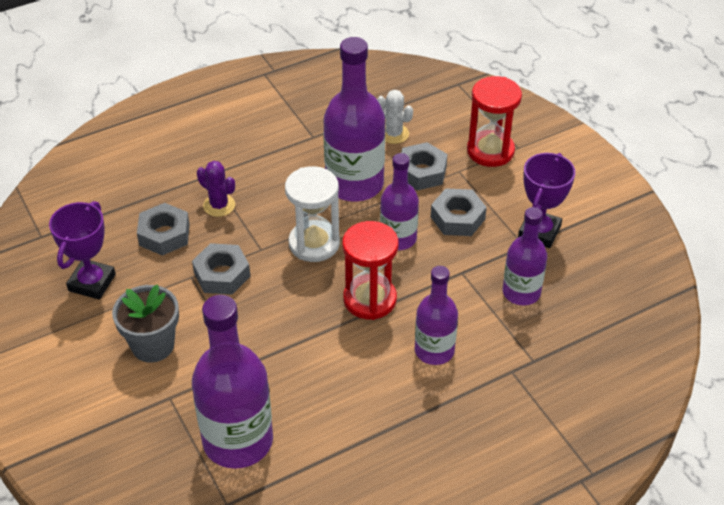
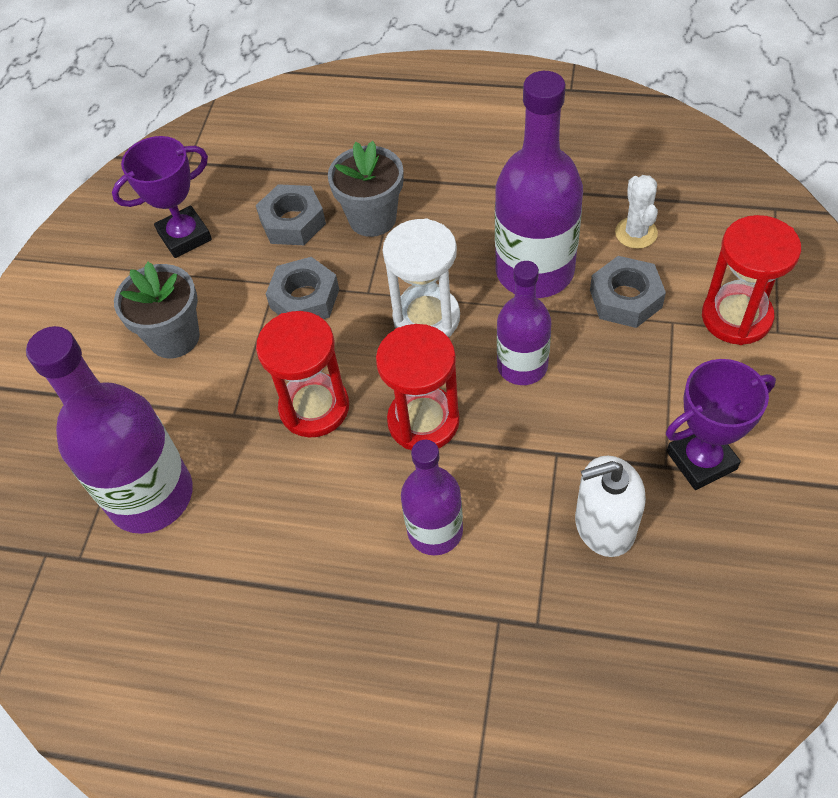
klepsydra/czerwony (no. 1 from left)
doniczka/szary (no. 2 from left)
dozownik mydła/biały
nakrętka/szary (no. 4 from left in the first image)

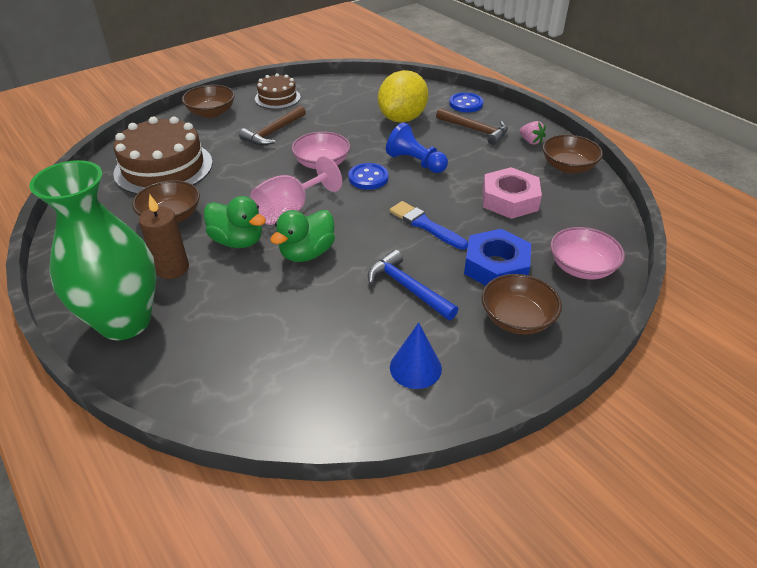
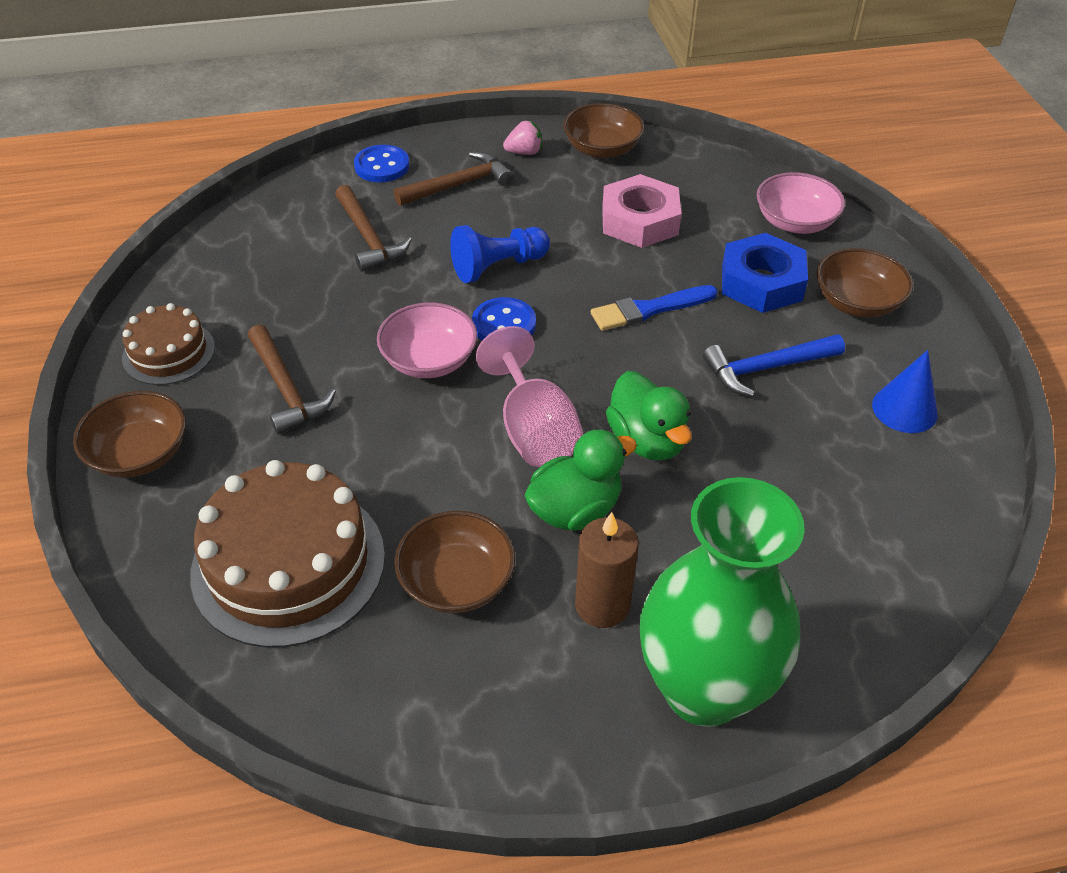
młotek/brązowy (no. 2 from left)

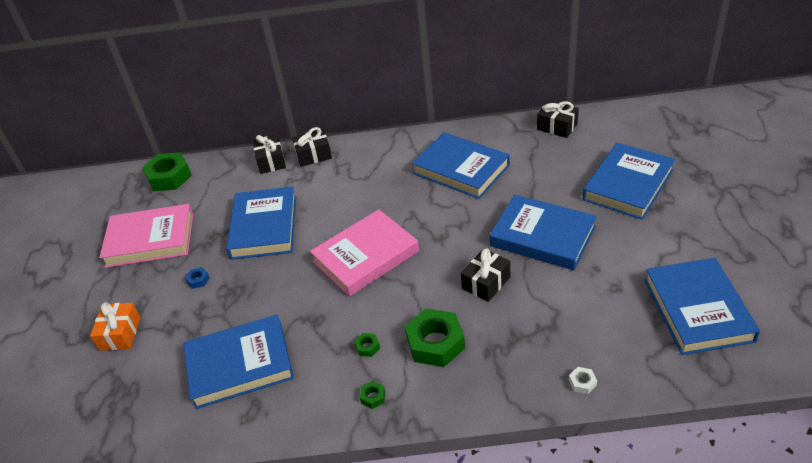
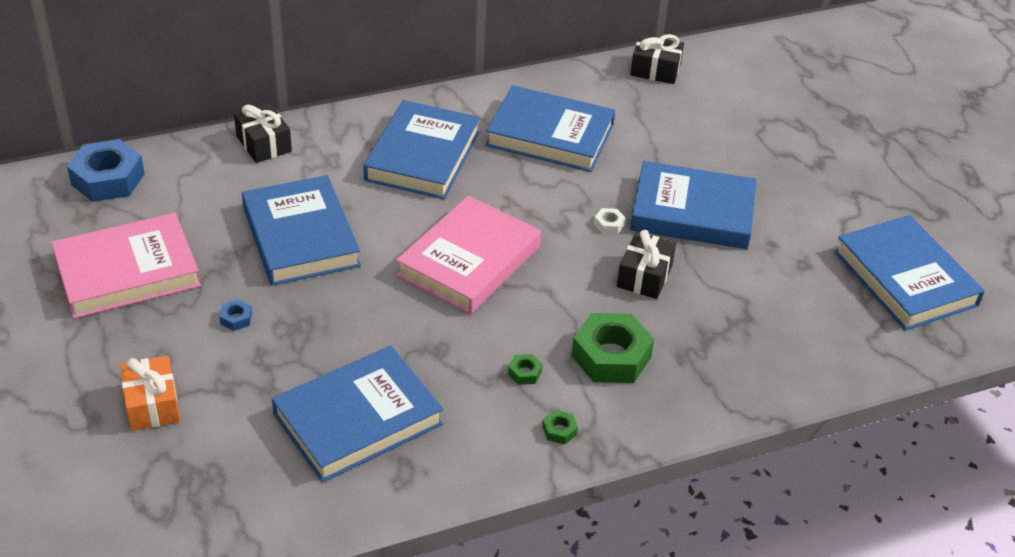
nakrętka/niebieski (no. 1 from left)
książka/niebieski (no. 3 from left)
nakrętka/biały
prezent/czarny (no. 2 from left in the first image)

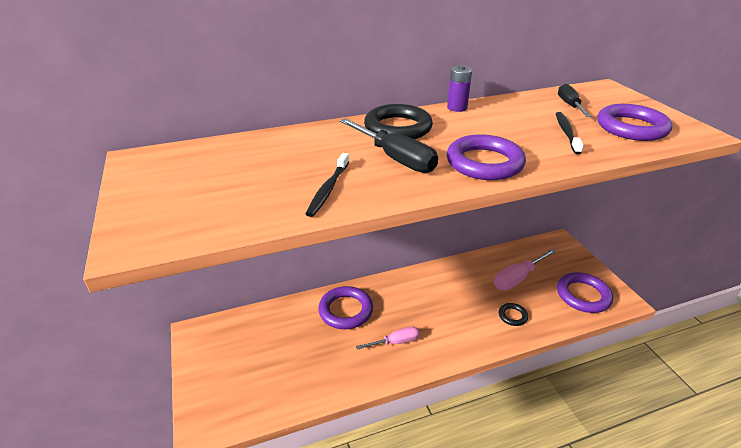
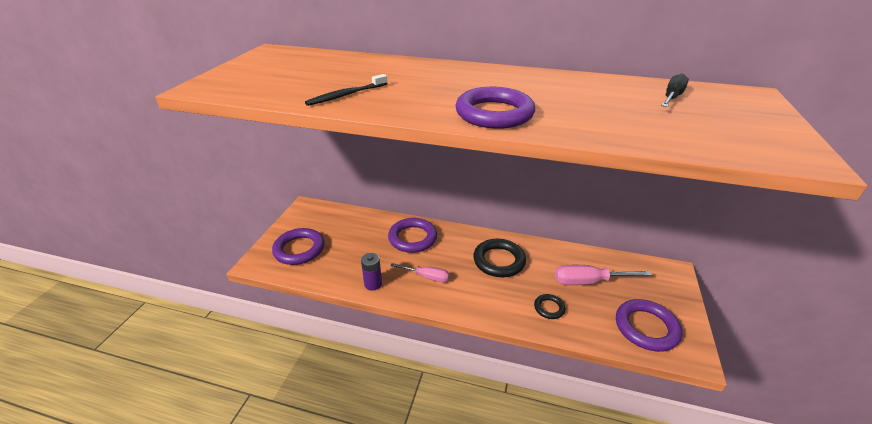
pierścień/fioletowy (no. 1 from left)
bateria/fioletowy
pierścień/czarny (no. 1 from left)
śrubokręt/czarny (no. 1 from left in the first image)
szczoteczka do zębów/czarny (no. 2 from left in the first image)

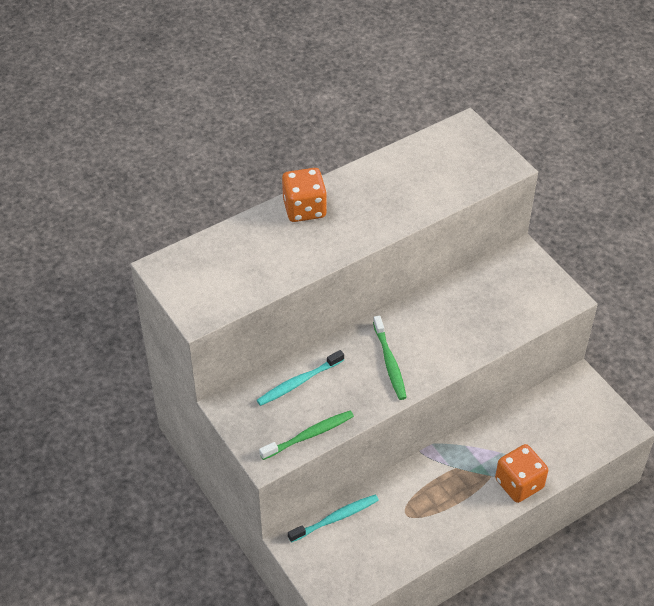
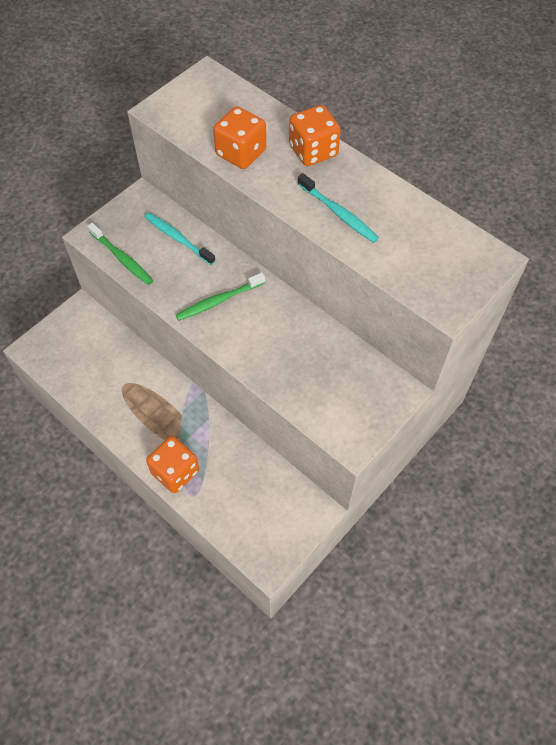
kostka do gry/pomarańczowy (no. 2 from left)
szczoteczka do zębów/turkusowy (no. 2 from left)

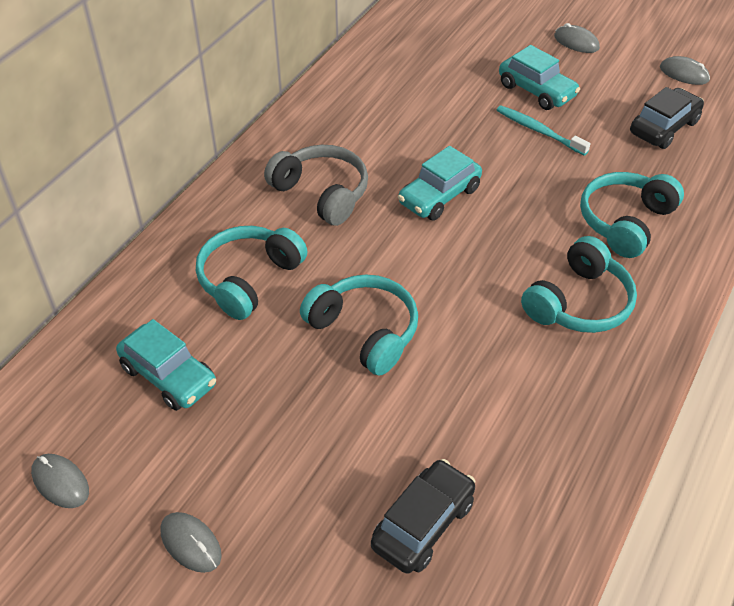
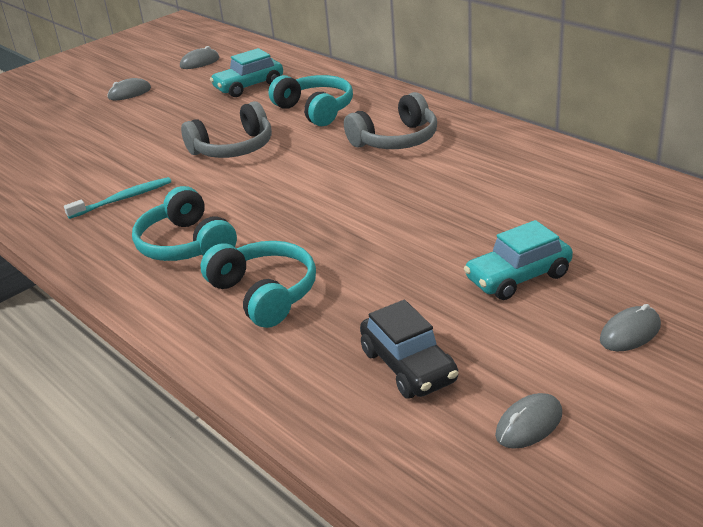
szczoteczka do zębów/turkusowy
słuchawki/szary (no. 1 from left)
samochód/czarny (no. 1 from left in the first image)
samochód/turkusowy (no. 2 from left in the first image)

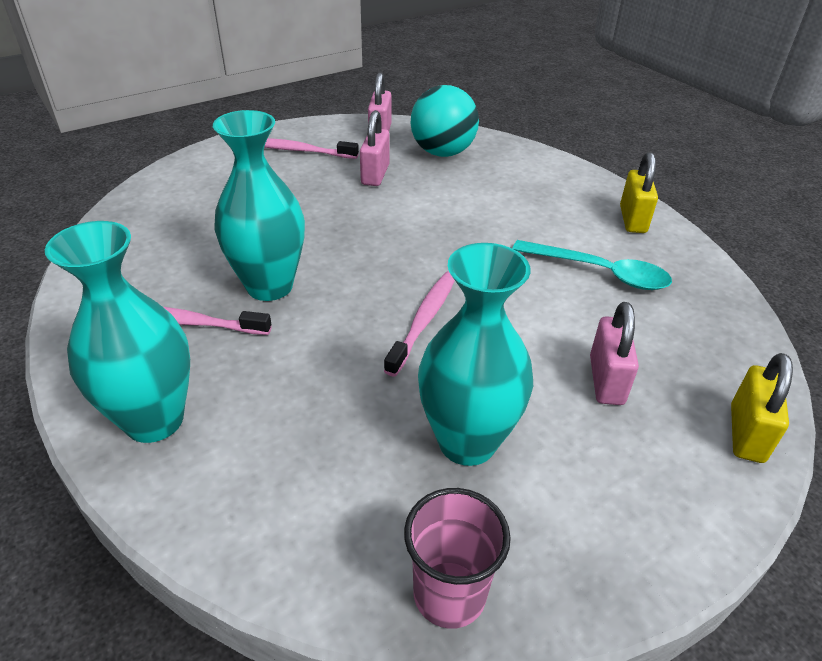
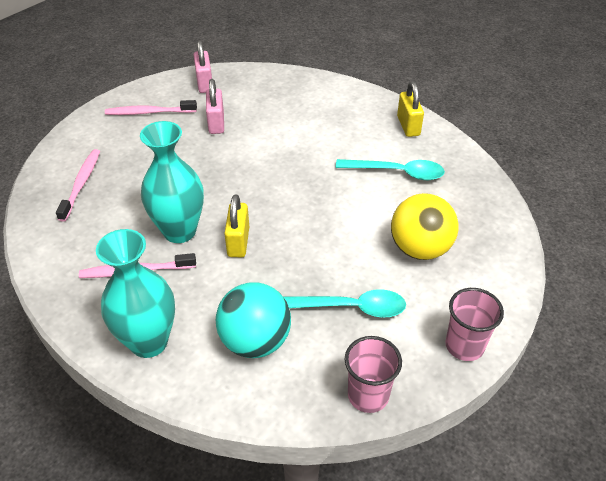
szczoteczka do zębów/różowy (no. 1 from left)
piłka/turkusowy
kłódka/żółty (no. 1 from left)
łyżka/turkusowy (no. 1 from left)
piłka/żółty
szklanka/różowy (no. 2 from left)

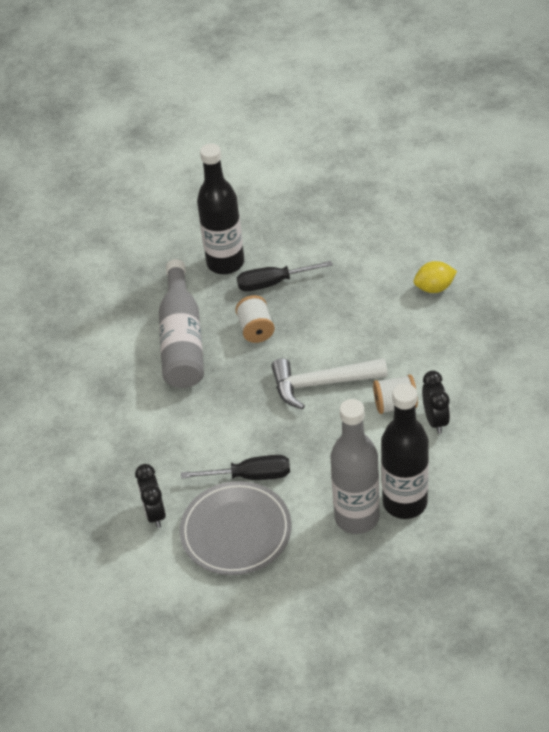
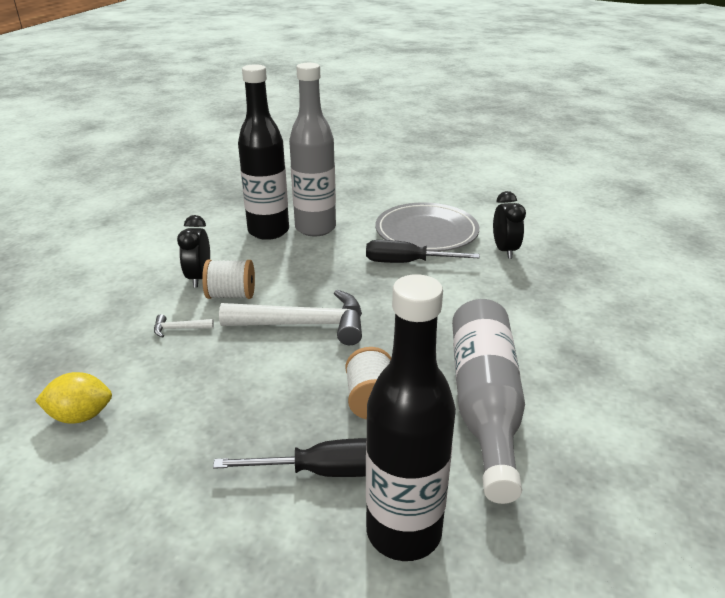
młotek/biały (no. 1 from left)

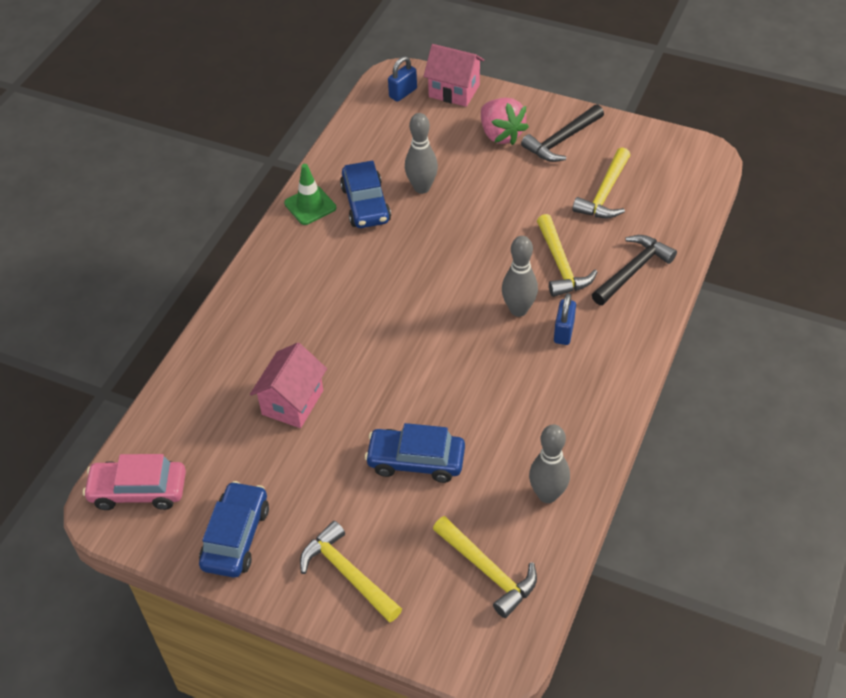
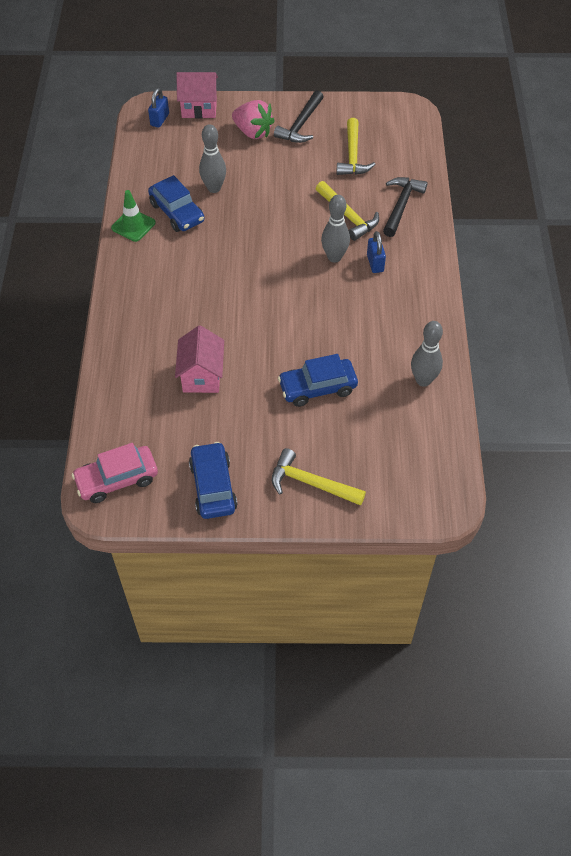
młotek/żółty (no. 2 from left in the first image)

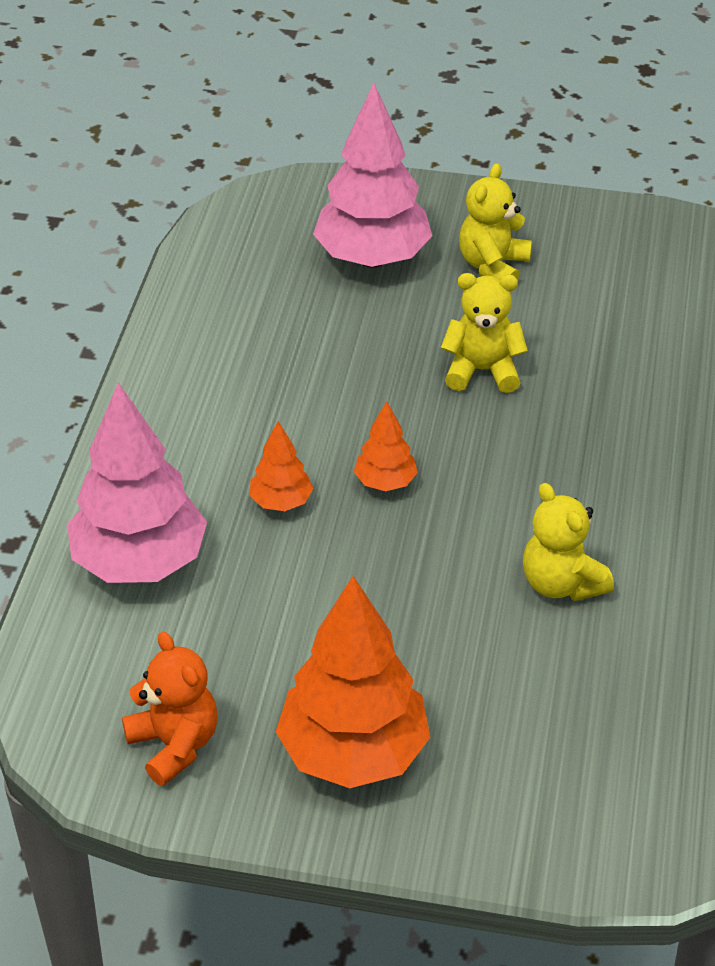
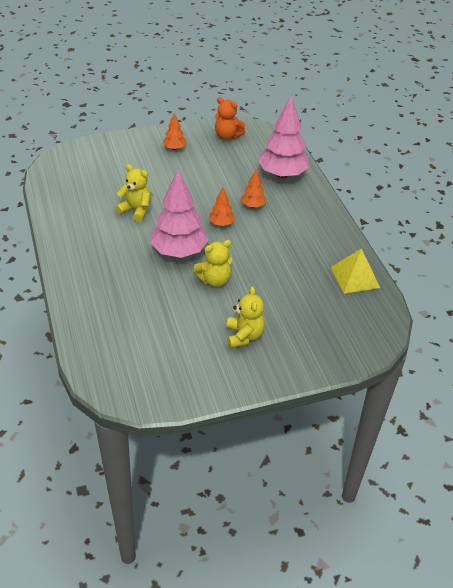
drzewko/różowy (no. 1 from left)
drzewko/pomarańczowy (no. 1 from left)
piramida/żółty

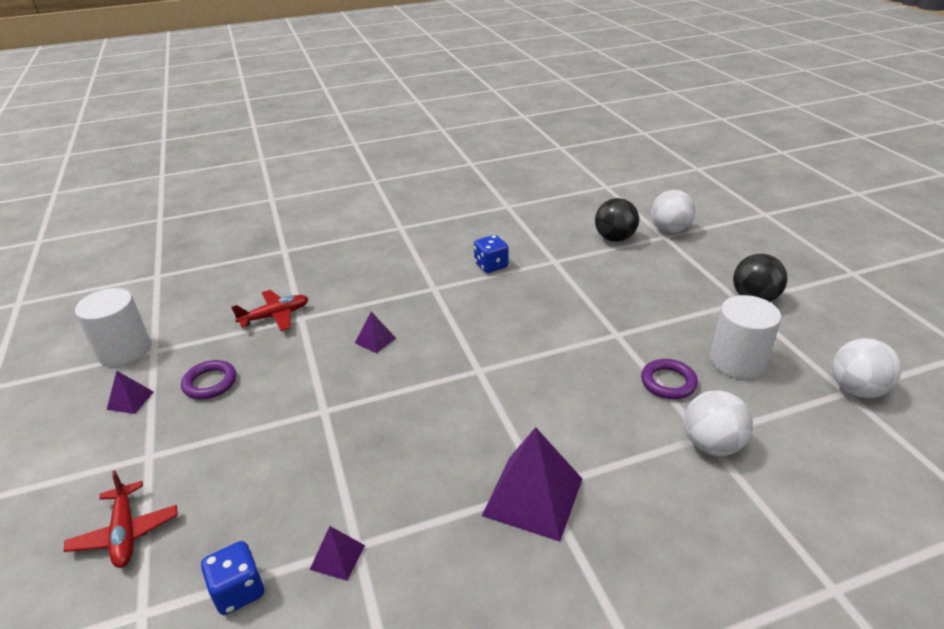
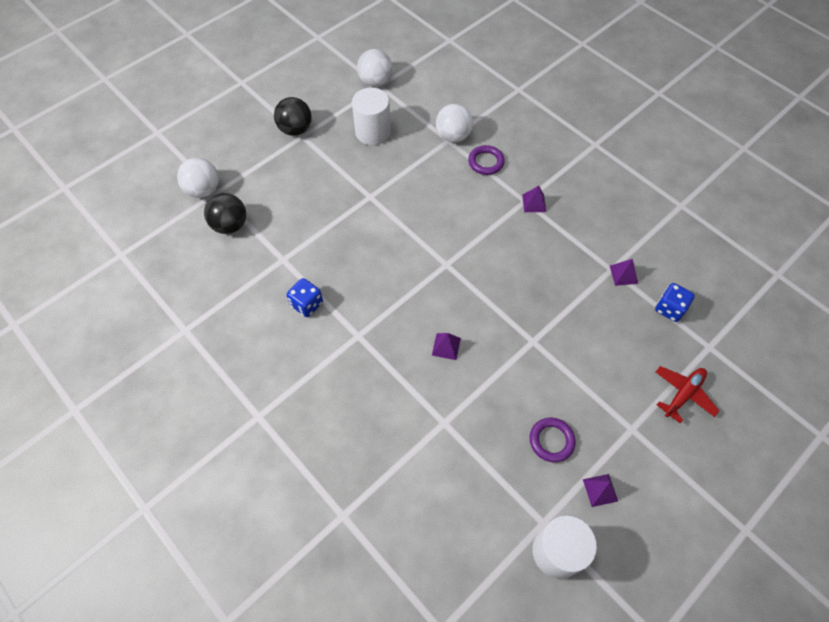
pierścień/fioletowy (no. 1 from left)
piramida/fioletowy (no. 2 from left)
samolot/czerwony (no. 2 from left in the first image)

